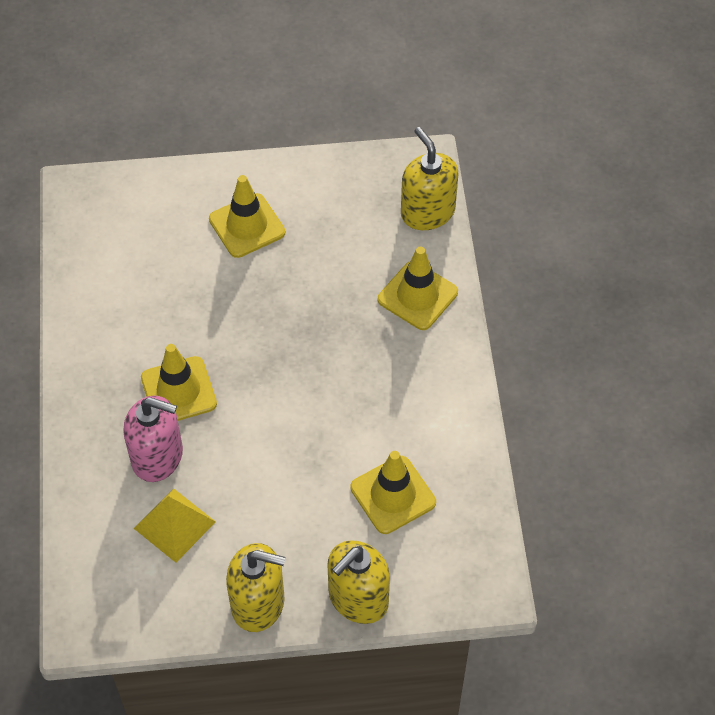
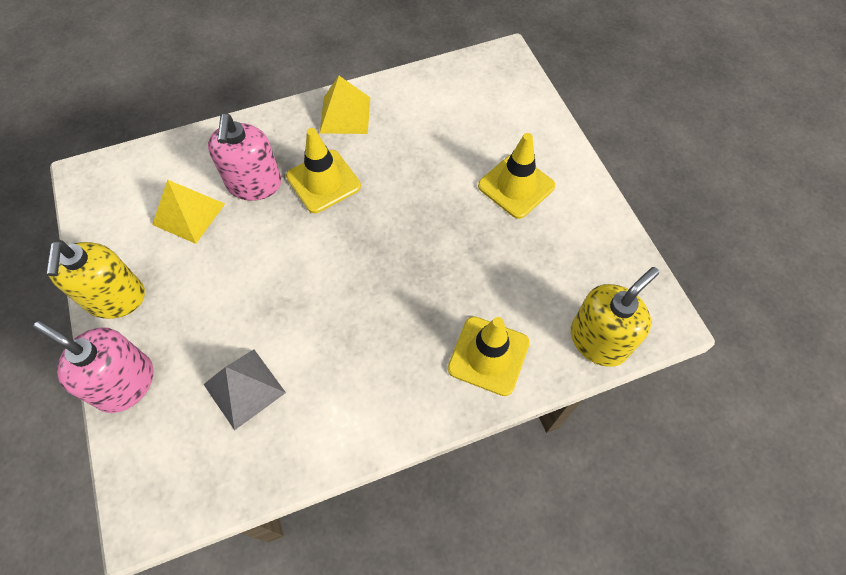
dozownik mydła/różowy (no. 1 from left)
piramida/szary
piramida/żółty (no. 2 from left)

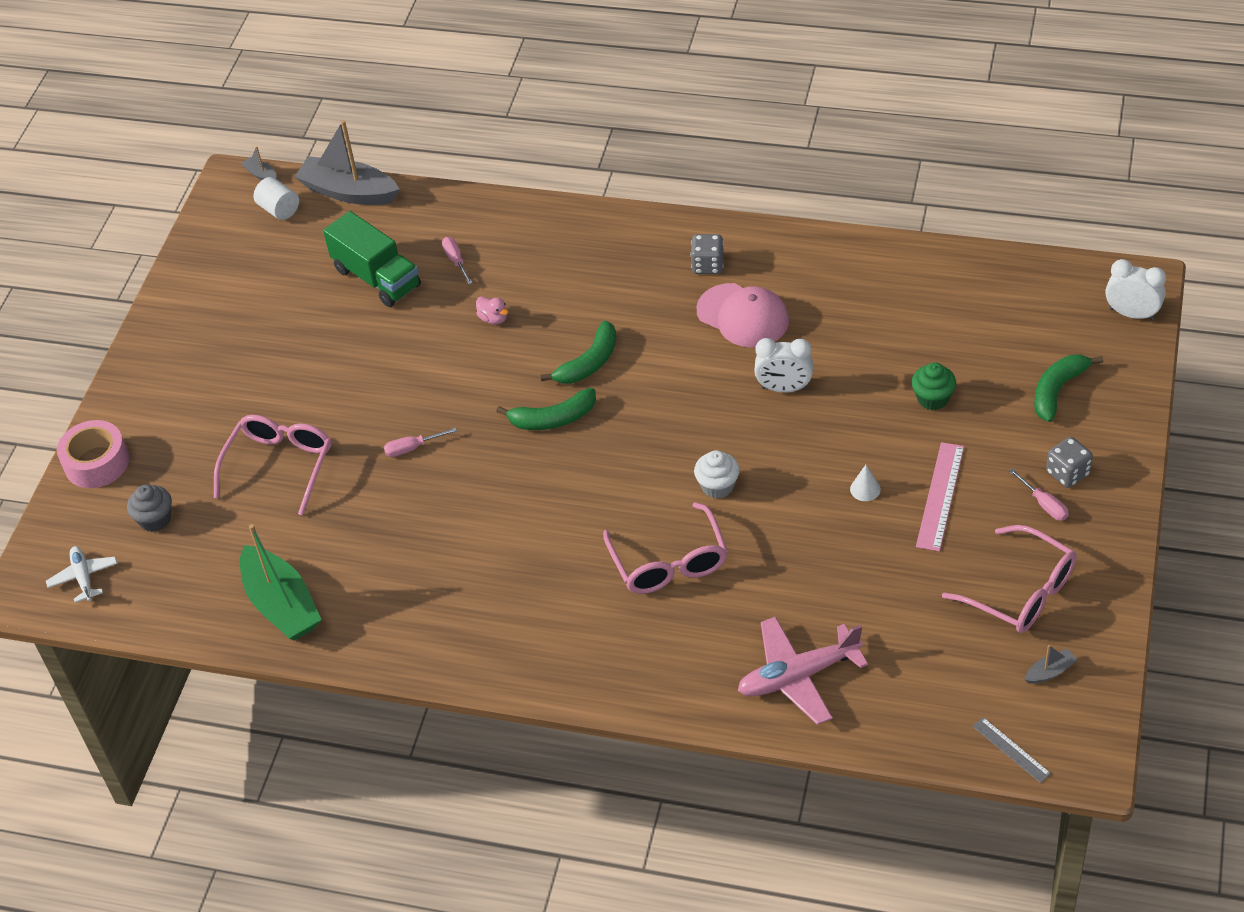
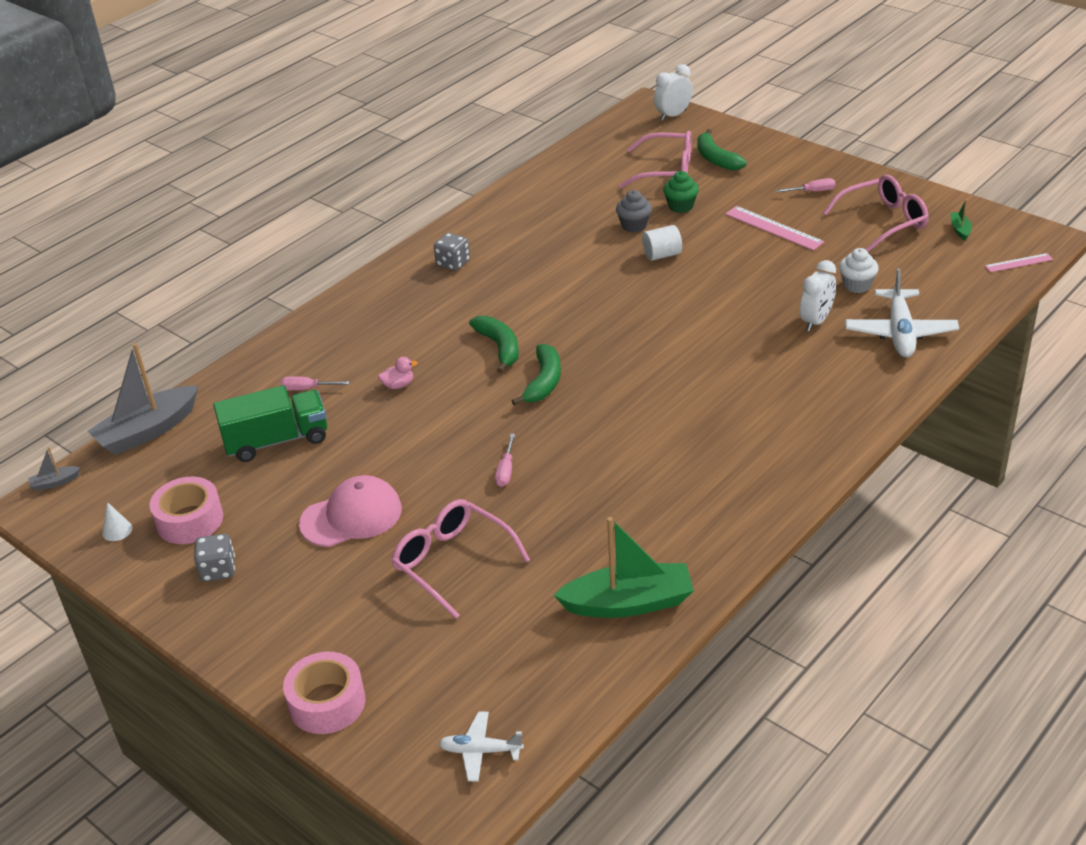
stożek/biały
taśma klejąca/różowy (no. 1 from left)
kostka do gry/szary (no. 1 from left)
czapka/różowy
muffinka/szary
okulary/różowy (no. 2 from left)
walec/biały
budzik/biały (no. 2 from left)
muffinka/biały
samolot/biały (no. 2 from left)
łódka/zielony (no. 2 from left)
linijka/różowy (no. 2 from left)

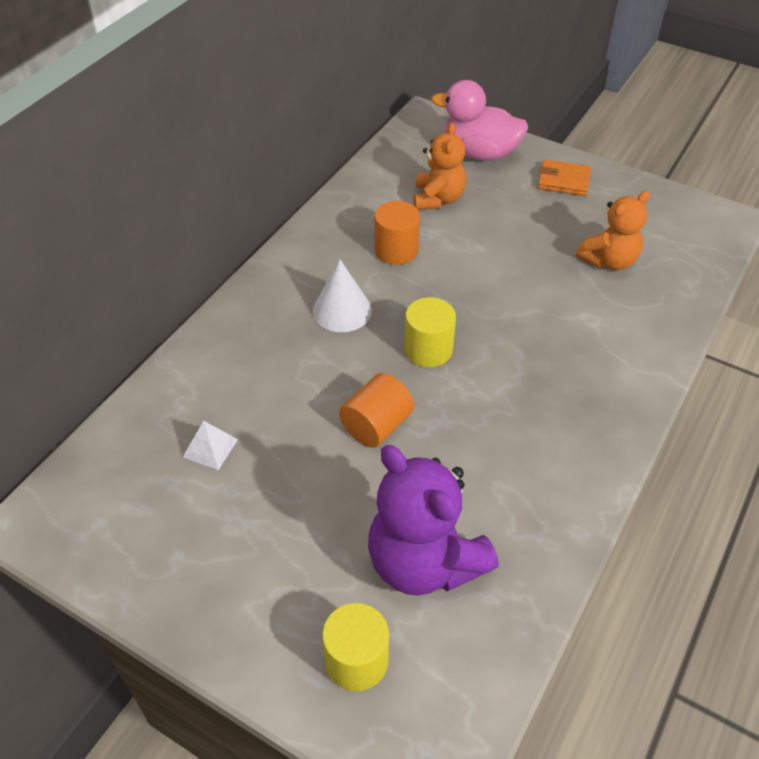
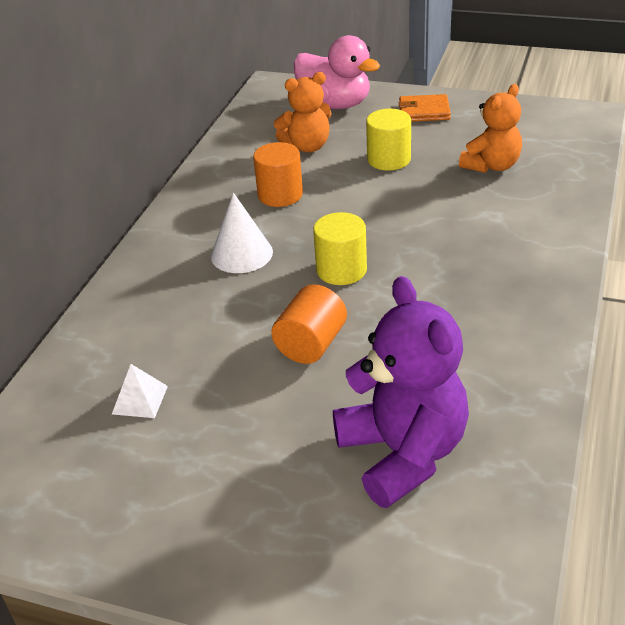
miś/pomarańczowy (no. 1 from left)
kaczka/różowy
miś/fioletowy
walec/żółty (no. 2 from left)

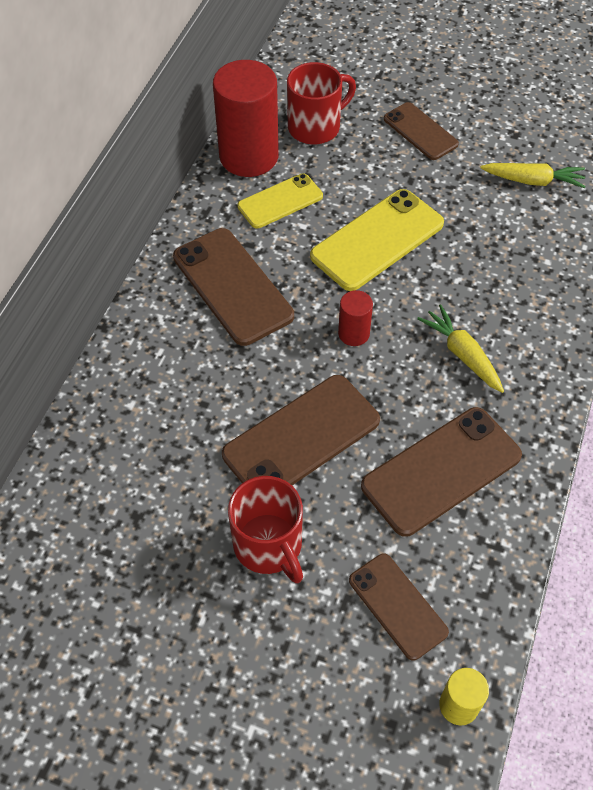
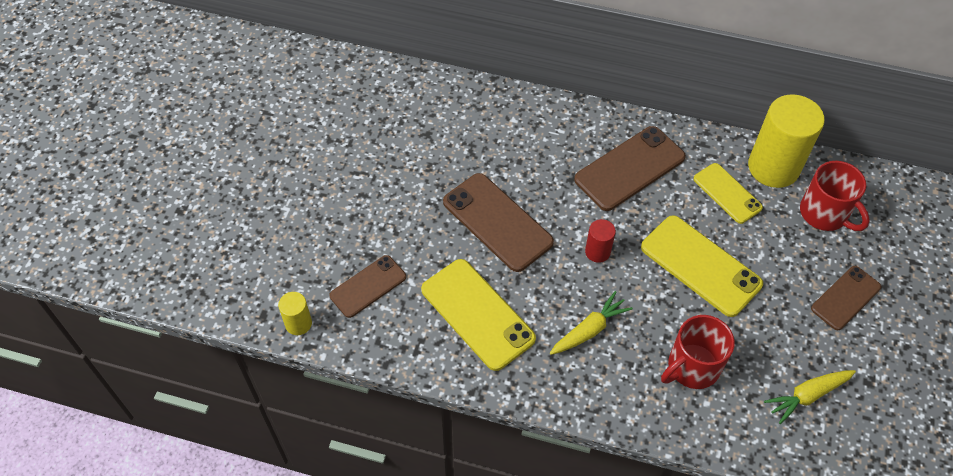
telefon/żółty (no. 1 from left)
kubek/czerwony (no. 1 from left)
walec/żółty (no. 2 from left)
marchewka/żółty (no. 2 from left)

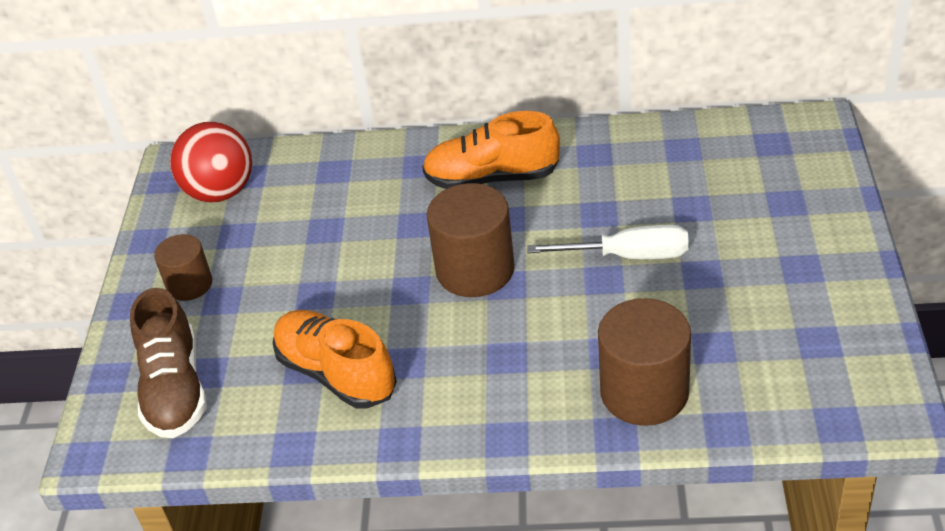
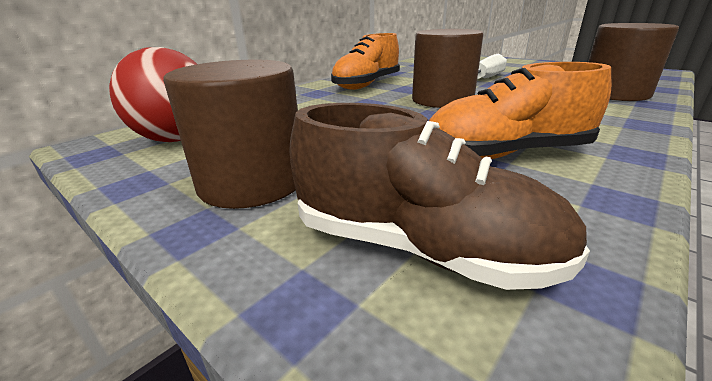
walec/brązowy (no. 1 from left)

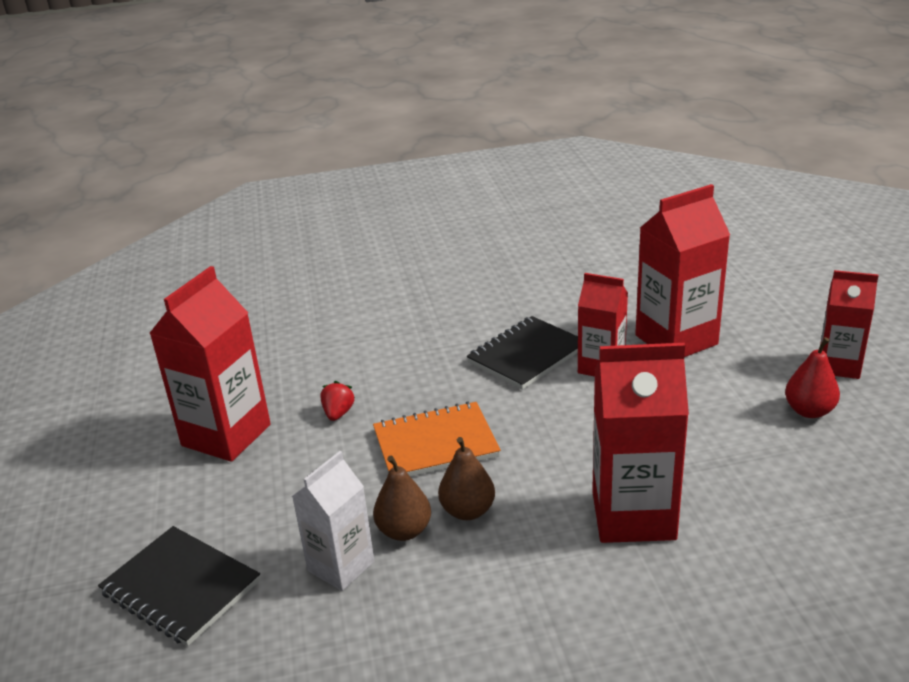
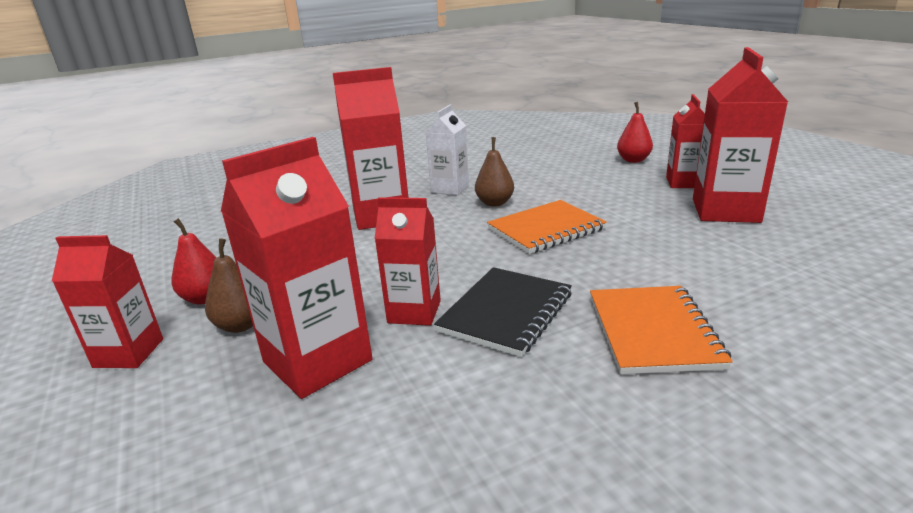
gruszka/brązowy (no. 1 from left)
karton mleka/biały
zeszyt/pomarańczowy (no. 2 from left)
gruszka/czerwony (no. 2 from left)
karton mleka/czerwony (no. 5 from left)
truskawka/czerwony

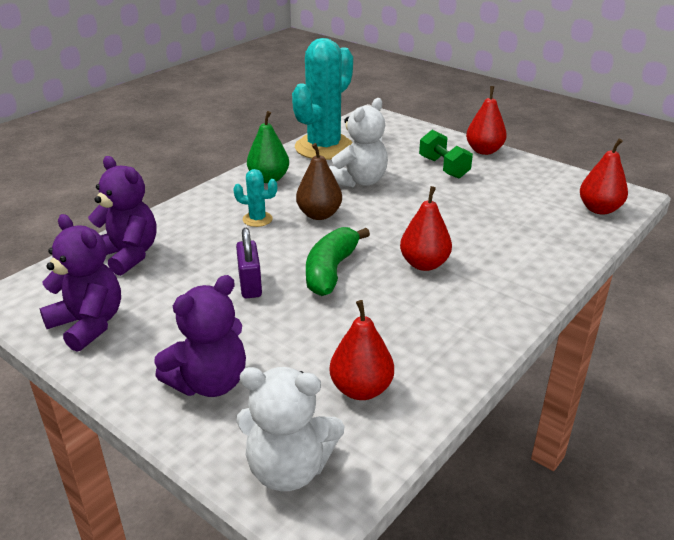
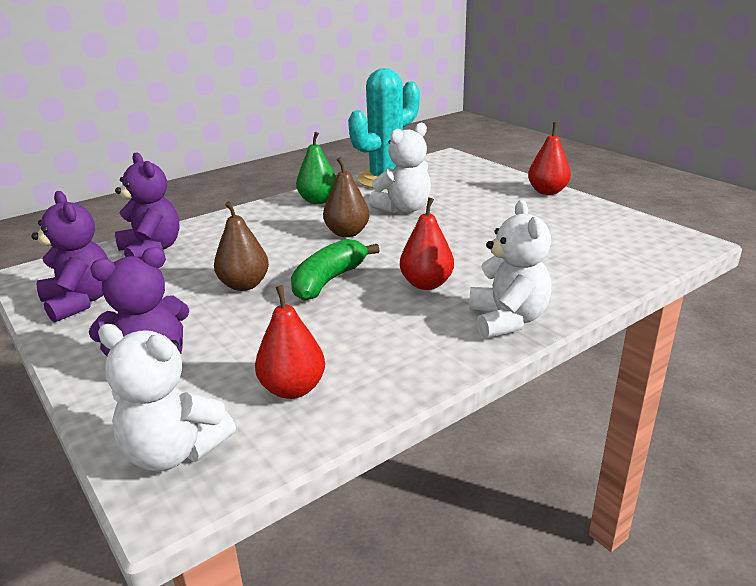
gruszka/brązowy (no. 1 from left)
miś/biały (no. 3 from left)
kaktus/turkusowy (no. 1 from left in the first image)
hantel/zielony
gruszka/czerwony (no. 4 from left in the first image)

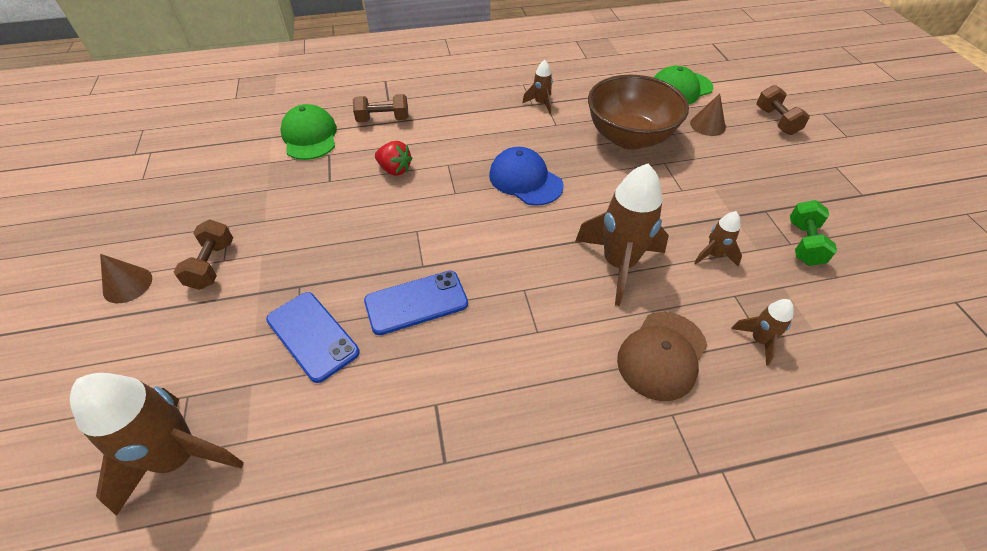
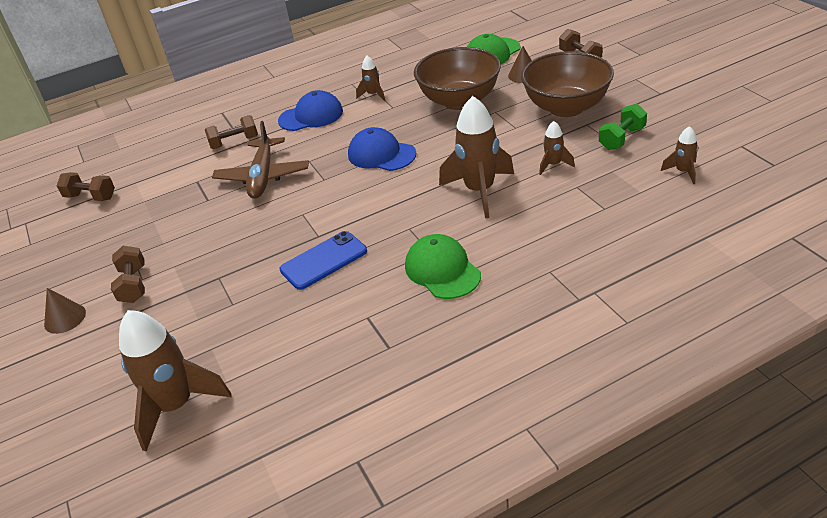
hantel/brązowy (no. 1 from left)
samolot/brązowy
czapka/niebieski (no. 1 from left)
czapka/zielony (no. 1 from left)
miska/brązowy (no. 2 from left)
hantel/zielony
rakieta/brązowy (no. 5 from left)
telefon/niebieski (no. 1 from left in the first image)
czapka/brązowy

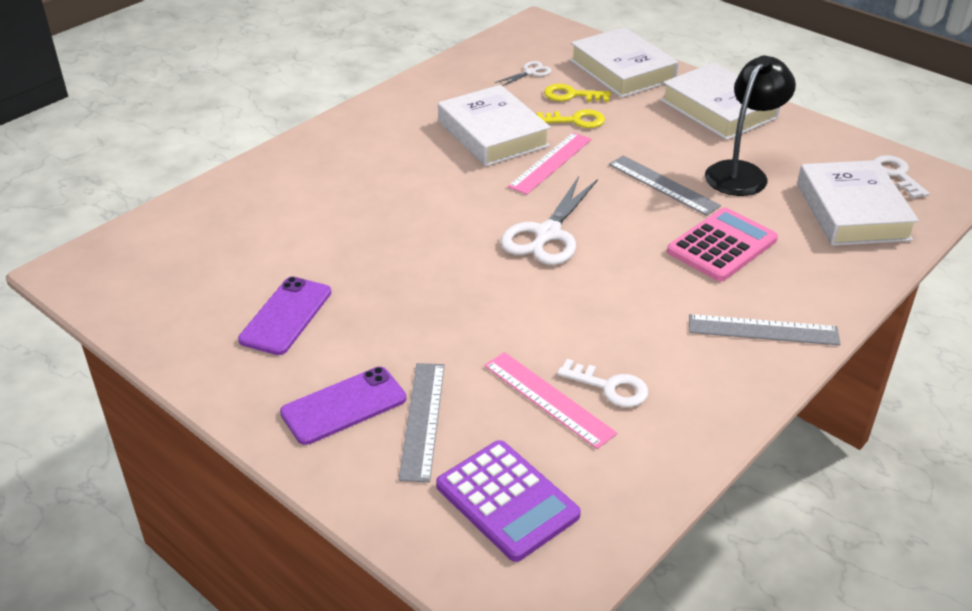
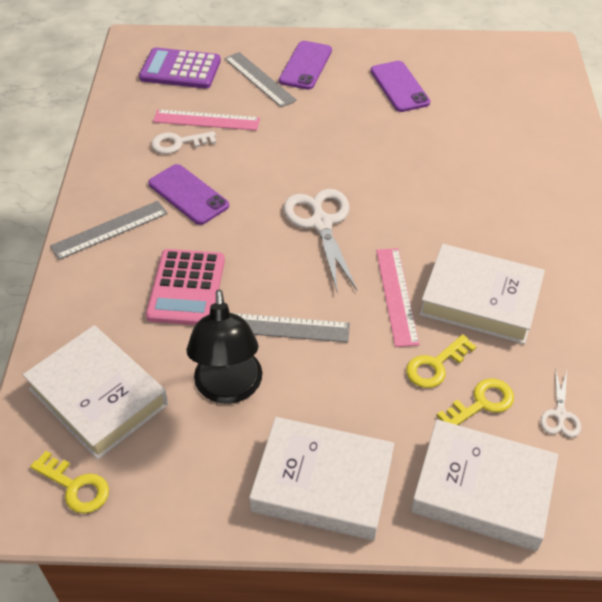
klucz/żółty (no. 1 from left)
telefon/fioletowy (no. 1 from left)

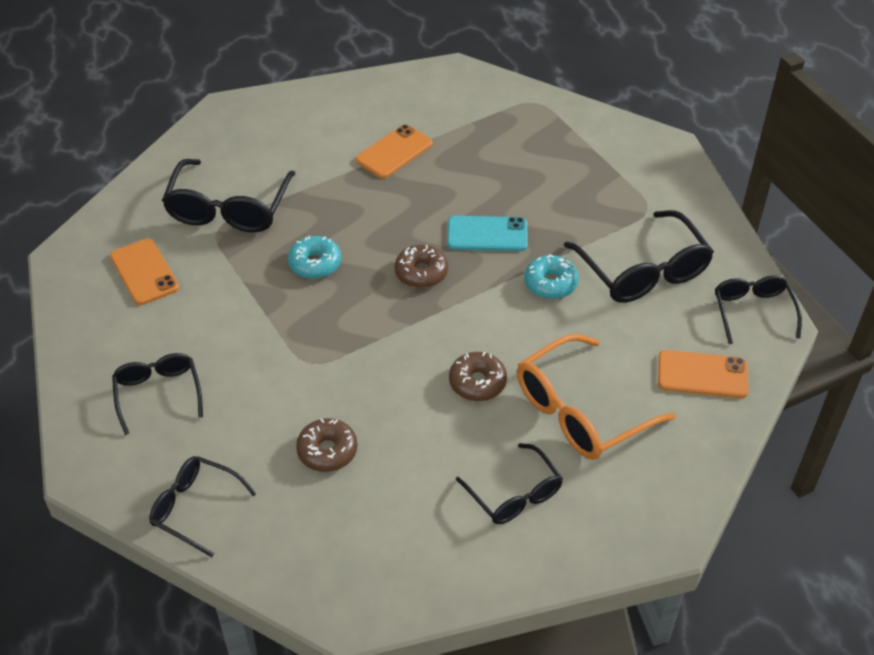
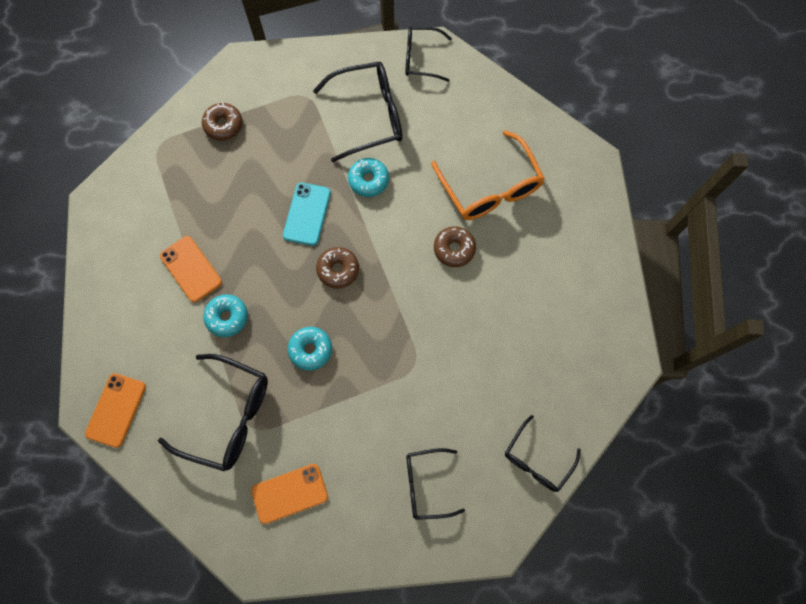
telefon/pomarańczowy (no. 1 from left)
donut/brązowy (no. 1 from left)
donut/turkusowy (no. 1 from left)
okulary/czarny (no. 4 from left in the first image)

